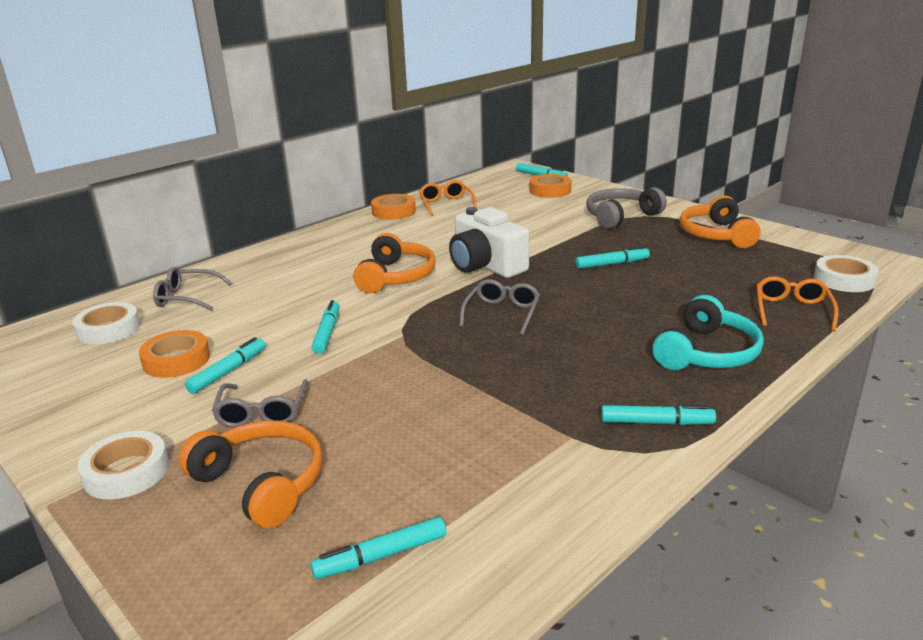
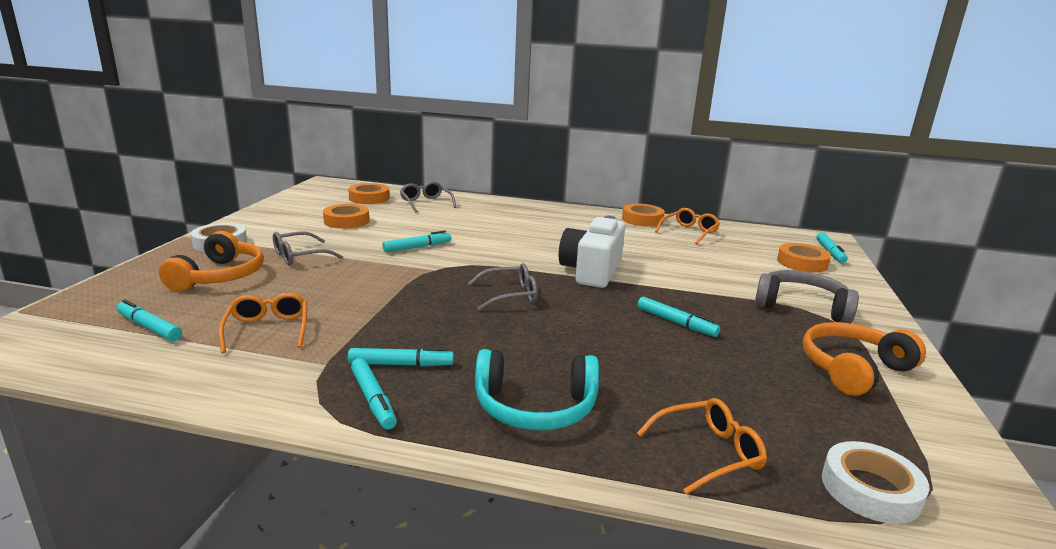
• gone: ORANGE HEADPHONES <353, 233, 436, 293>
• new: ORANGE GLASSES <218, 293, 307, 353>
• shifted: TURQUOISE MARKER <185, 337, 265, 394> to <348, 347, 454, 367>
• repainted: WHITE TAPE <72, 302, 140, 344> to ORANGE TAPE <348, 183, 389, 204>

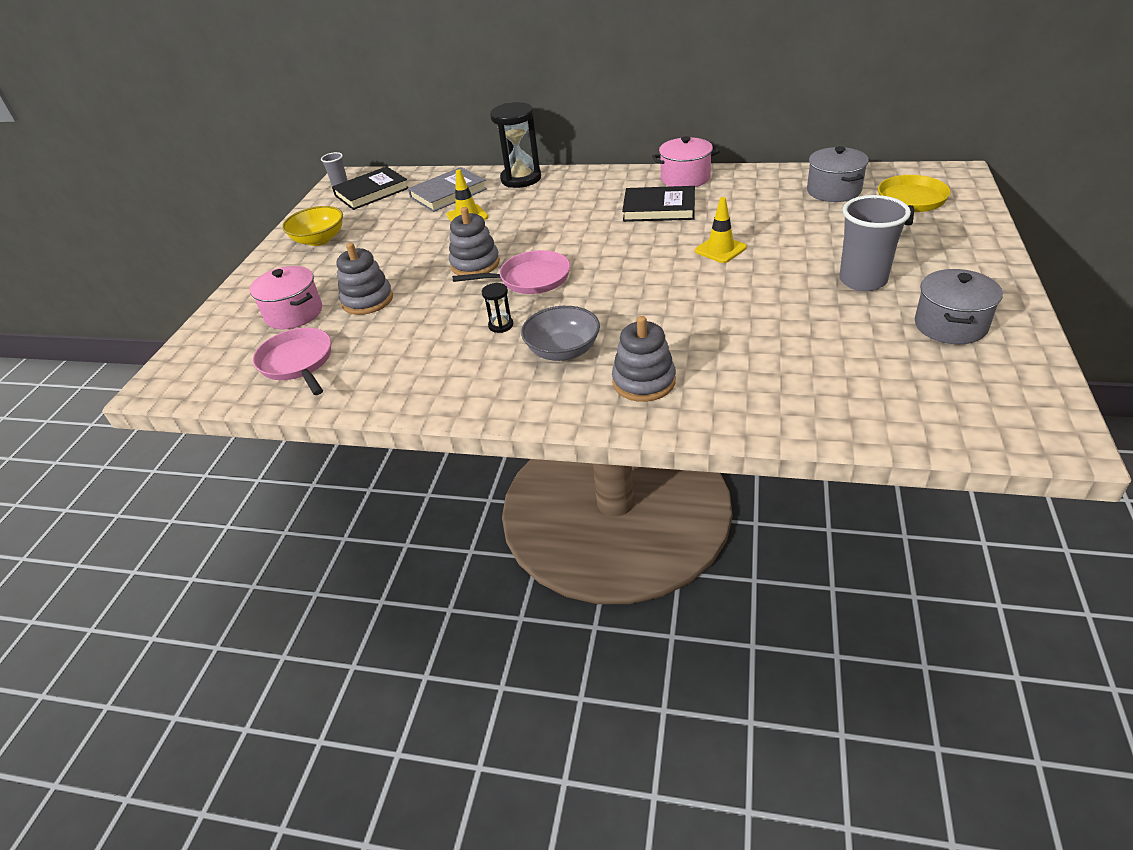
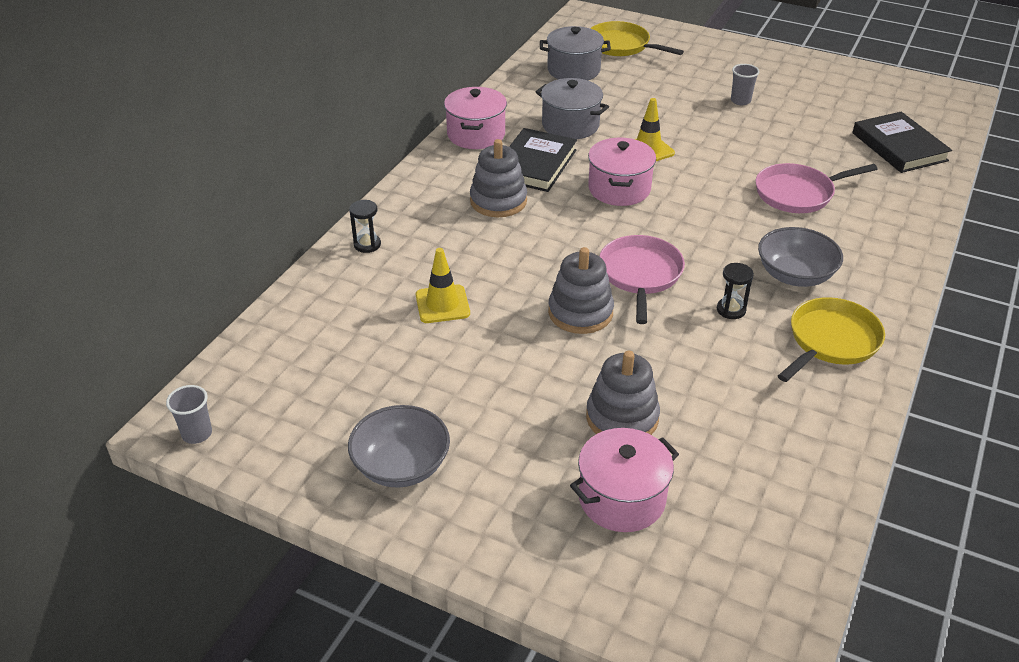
• gone: GREY BOOK <408, 167, 487, 212>
• new: PINK POT <588, 138, 656, 206>
• new: YELLOW PAN <778, 297, 885, 382>
• shifted: PINK PAN <253, 327, 331, 395> to <756, 163, 878, 213>
• shifted: BLACK BOOK <332, 166, 409, 210> to <852, 112, 952, 173>
• shifted: GREY STACKING TOY <612, 316, 676, 402> to <470, 139, 527, 217>
• shifted: GREY POT <915, 269, 1003, 344> to <536, 78, 609, 139>
• repainted: YELLOW BOWL <282, 206, 343, 246> to GREY BOWL <348, 405, 450, 488>
• scaled: BLACK HOURGLASS <490, 102, 541, 188> = <349, 200, 381, 253> x0.47
• scaled: GREY CUP <839, 195, 911, 291> = <731, 64, 760, 105> x0.50

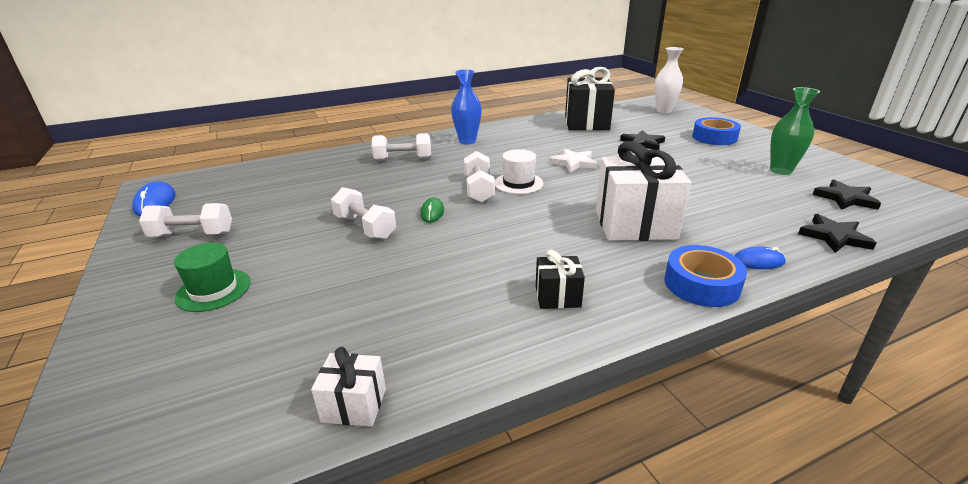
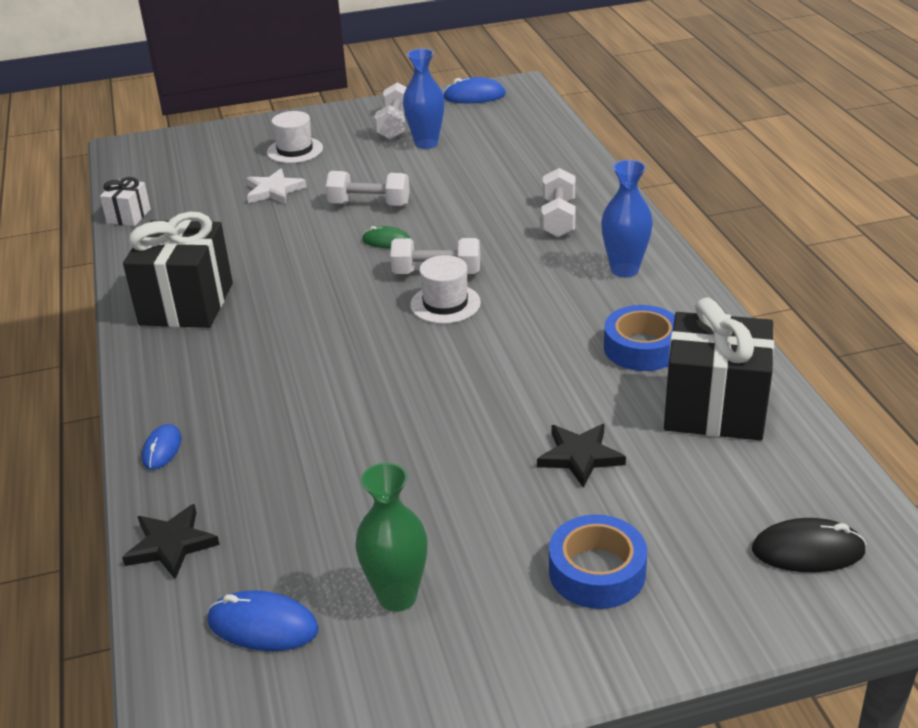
• gone: WHITE GIFT <596, 141, 691, 241>
• new: BLUE VASE <403, 48, 444, 149>
• shifted: WHITE STAR <549, 148, 597, 173> to <246, 168, 307, 204>
• shifted: BLUE TAPE <664, 245, 747, 307> to <604, 305, 675, 371>
• swapped: WHITE VASE <655, 47, 683, 113> to BLACK MOUSE <752, 518, 866, 572>
• swapped: BLACK STAR <812, 179, 881, 210> to BLUE MOUSE <207, 590, 319, 651>
• repainted: GREEN HAT <174, 243, 251, 312> to WHITE HAT <267, 111, 323, 163>
• rotated: WHITE DUMBBELL <331, 187, 396, 240> = <326, 171, 410, 206> 45 degrees clockwise
• scaled: BLACK GIFT <536, 250, 585, 309> = <123, 212, 233, 328> x2.07

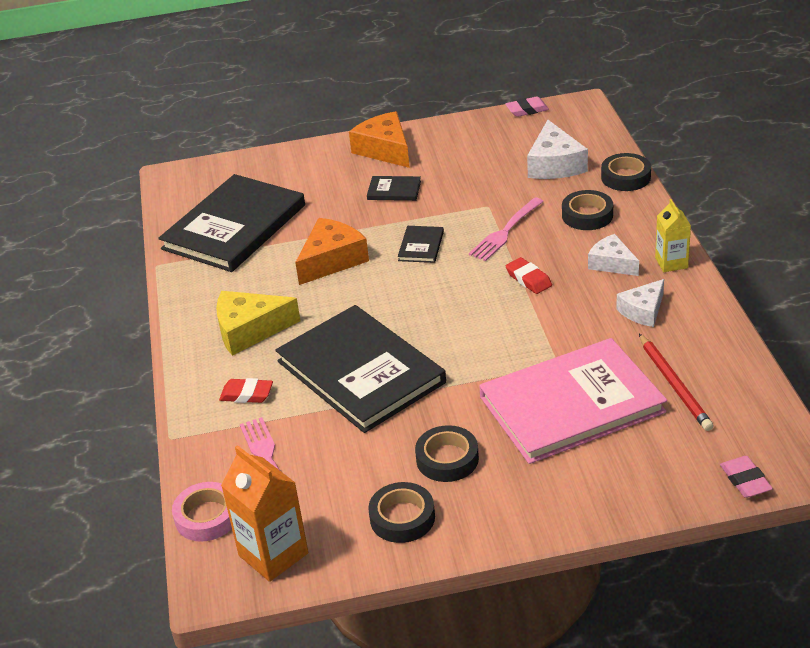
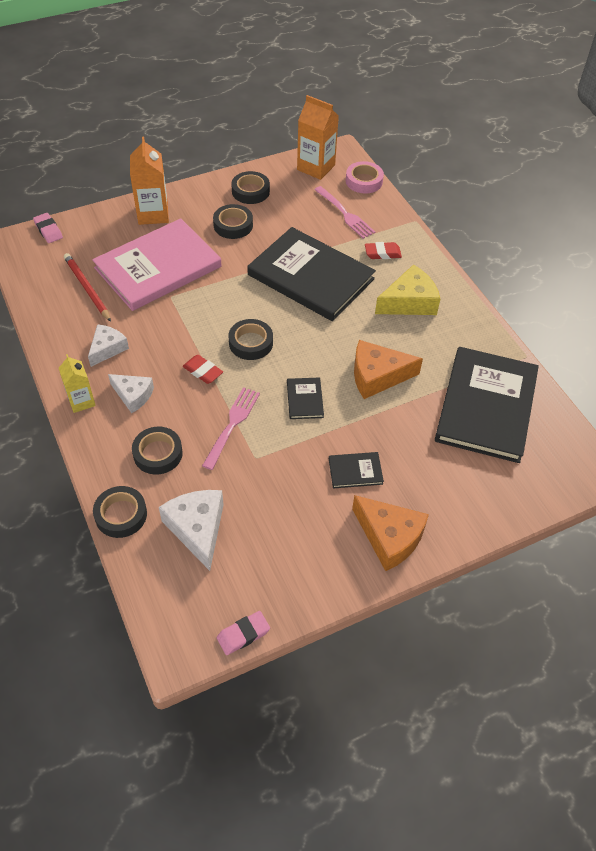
• new: ORANGE CARTON <130, 137, 169, 225>
• new: BLACK TAPE <229, 319, 273, 360>
• rotated: ORANGE CHEESE <295, 218, 369, 285> = <354, 340, 423, 399> 60 degrees clockwise

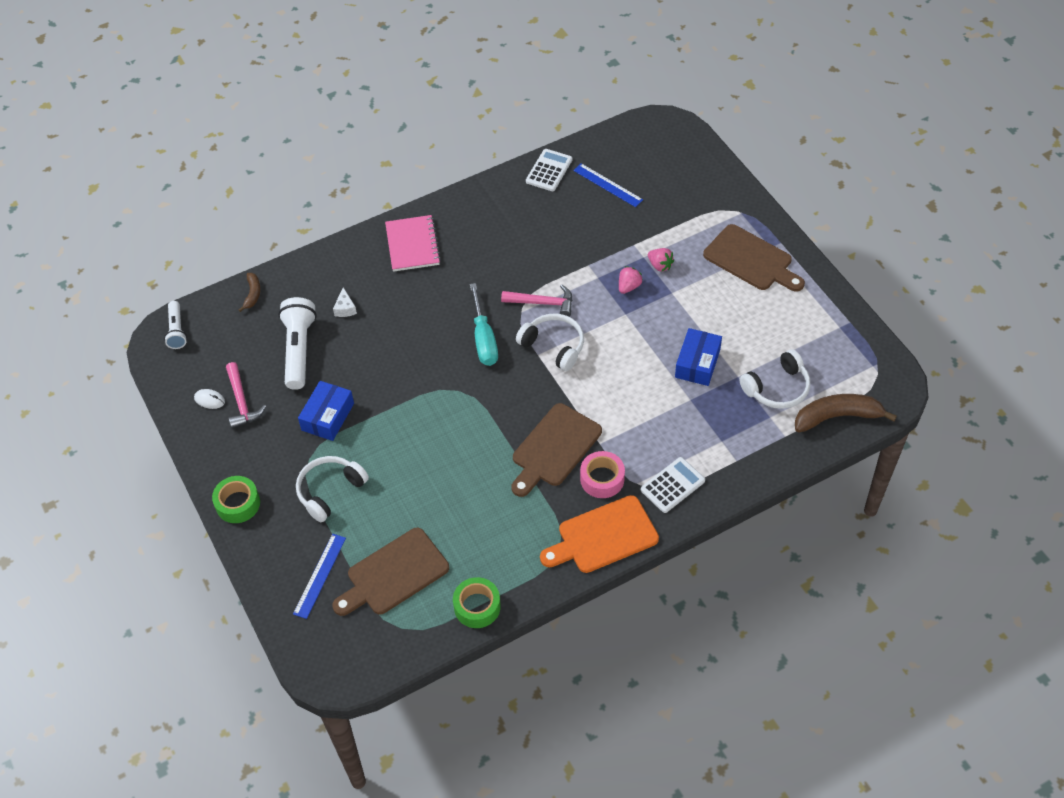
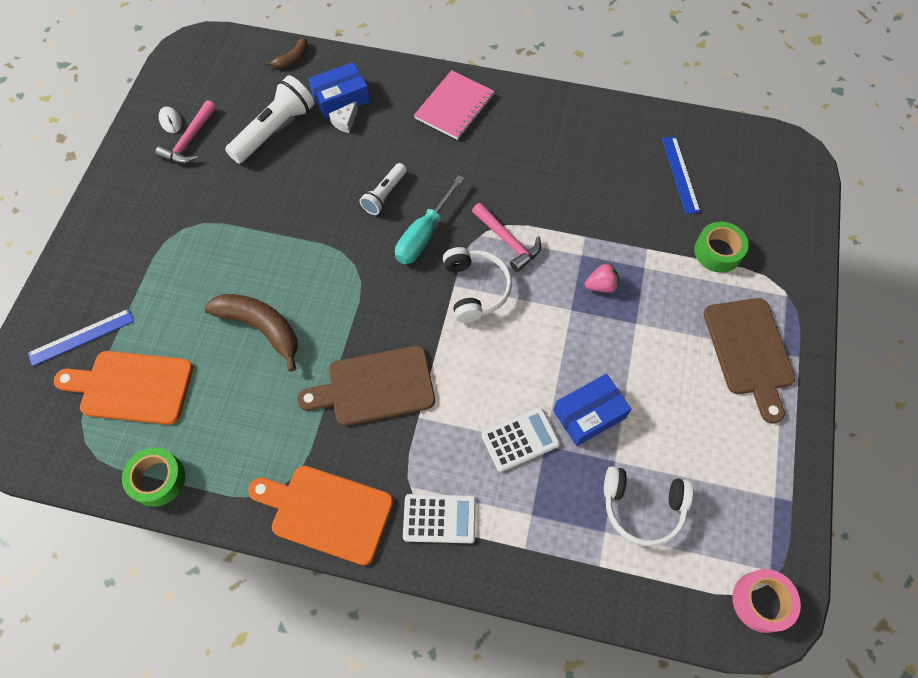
• gone: WHITE HEADPHONES <296, 456, 369, 522>
• gone: PINK STRAWBERRY <648, 248, 674, 272>
• shifted: WHITE FLASHLIGHT <164, 301, 187, 349> to <360, 163, 407, 215>
• shifted: GREEN TAPE <212, 476, 260, 523> to <694, 222, 749, 273>
• shifted: BLUE BOX <298, 381, 354, 441> to <308, 62, 370, 119>
• shifted: WHITE CALCULATOR <526, 149, 572, 191> to <481, 407, 560, 472>
• shifted: PINK TAPE <580, 451, 625, 498> to <732, 569, 801, 633>
• shifted: BROWN BANANA <795, 394, 897, 433> to <204, 294, 298, 372>
• repainted: BROWN CUTTING BOARD <332, 528, 449, 616> to ORANGE CUTTING BOARD <54, 351, 193, 425>

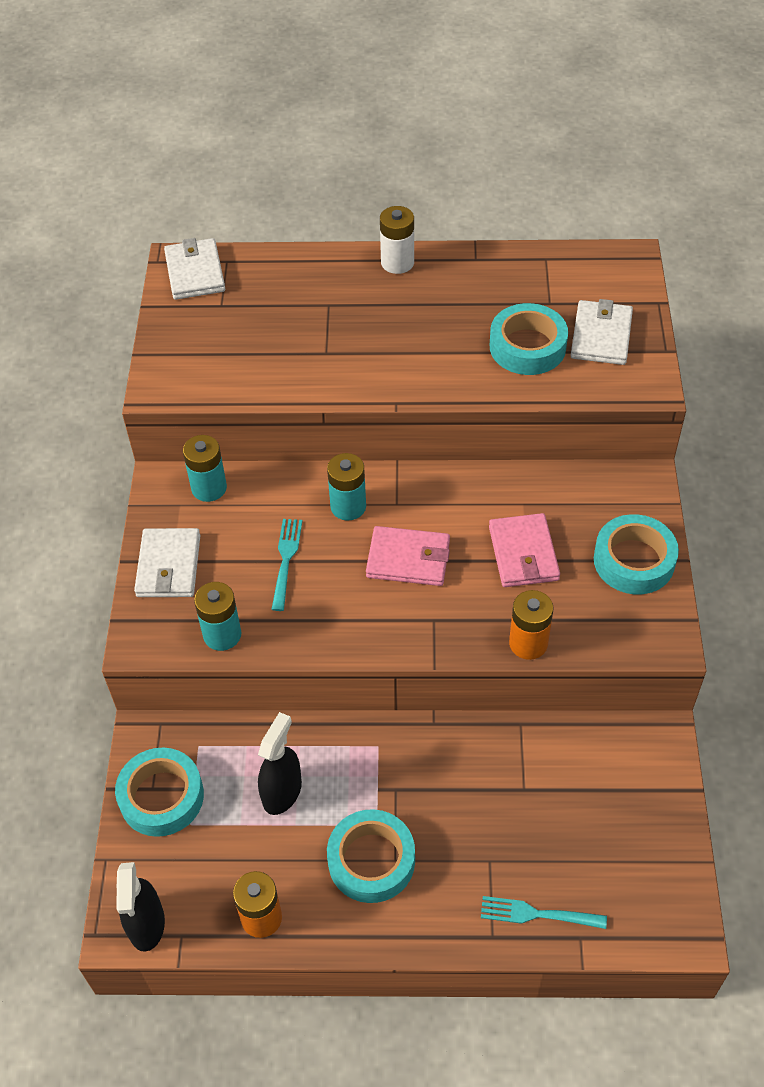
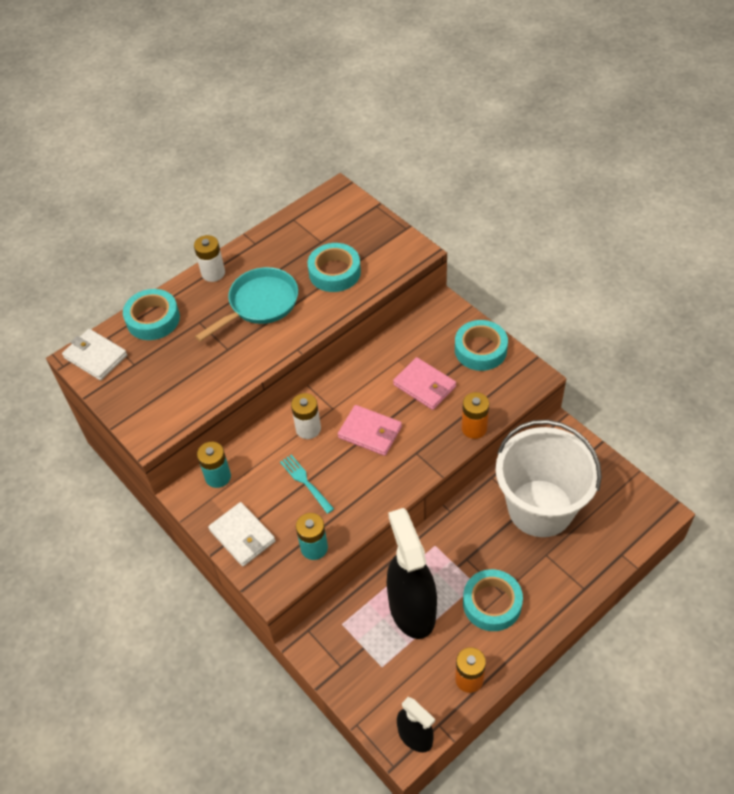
• gone: TURQUOISE FORK <481, 896, 607, 929>
• gone: WHITE WALLET <571, 299, 633, 365>
• new: TURQUOISE PAN <195, 267, 298, 342>
• new: WHITE BUCKET <496, 420, 602, 537>
• shifted: TURQUOISE TAPE <115, 748, 204, 837> to <123, 289, 180, 340>
• repainted: TURQUOISE BATTERY <327, 453, 366, 520> to WHITE BATTERY <291, 393, 321, 439>
• rotated: PINK WALLET <366, 526, 450, 586> = <338, 405, 402, 456> 60 degrees clockwise
• scaled: BLACK SPRAY BOTTLE <258, 712, 302, 815> = <387, 508, 437, 639> x1.80

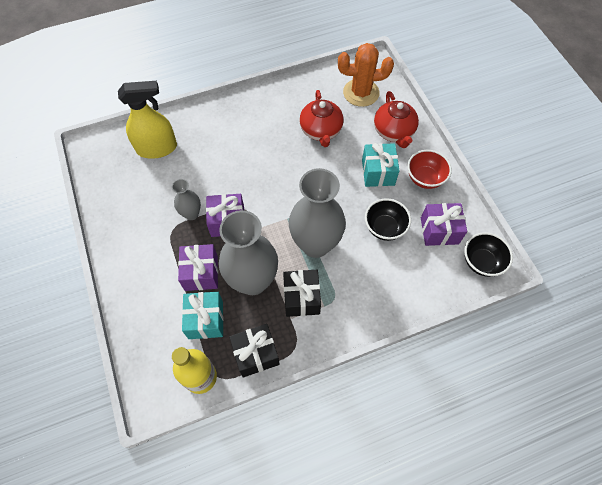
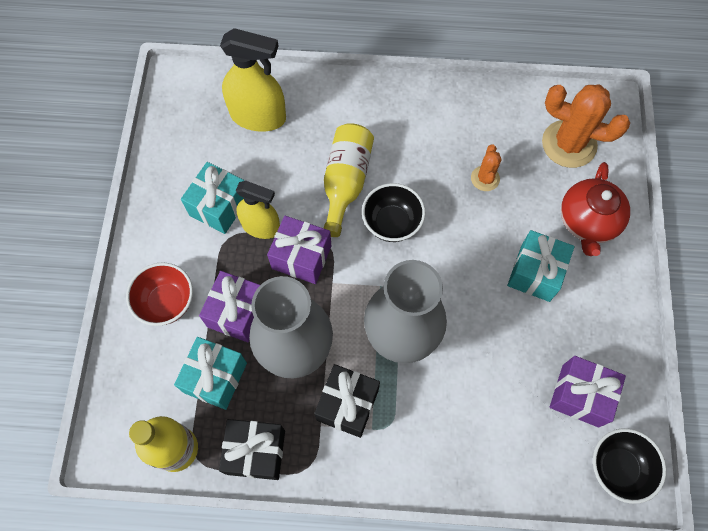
• new: TURQUOISE GIFT <181, 162, 244, 234>
• new: YELLOW BOTTLE <324, 123, 374, 237>
• shifted: BLACK BOWL <365, 198, 411, 241> to <362, 183, 425, 242>
• shifted: RED BOWL <407, 150, 452, 189> to <126, 262, 193, 326>
• swapped: GREY VASE <172, 179, 201, 220> to YELLOW SPRAY BOTTLE <236, 181, 280, 239>
• swapped: RED TEAPOT <300, 90, 344, 147> to ORANGE CACTUS <471, 144, 502, 191>

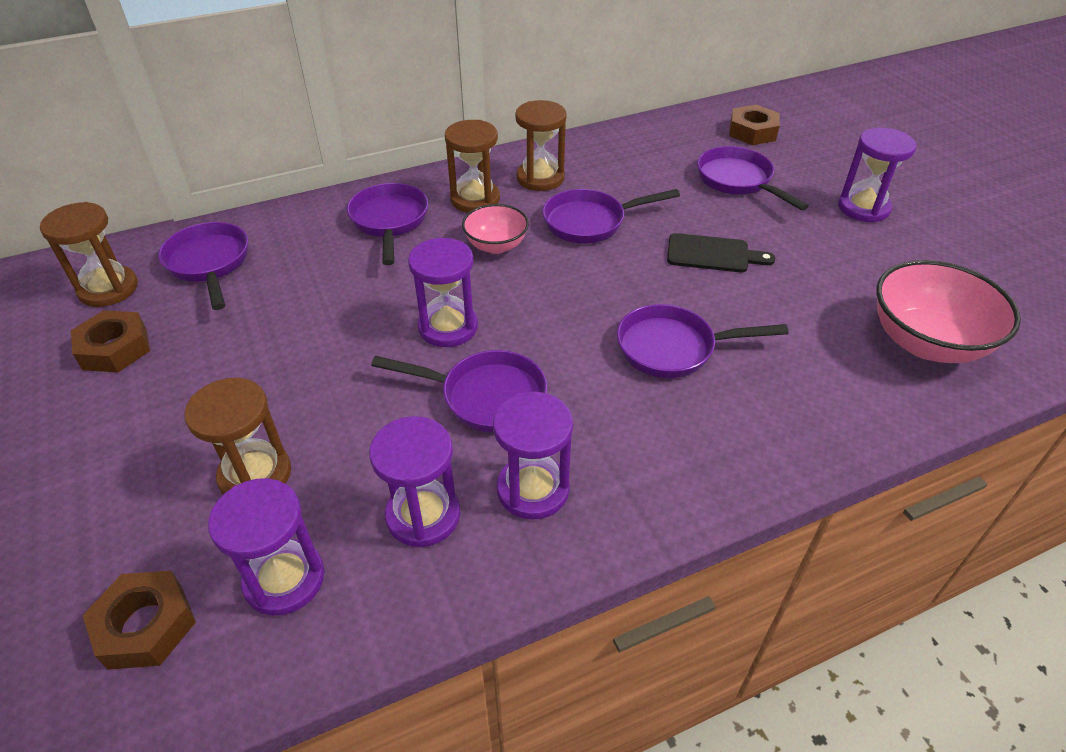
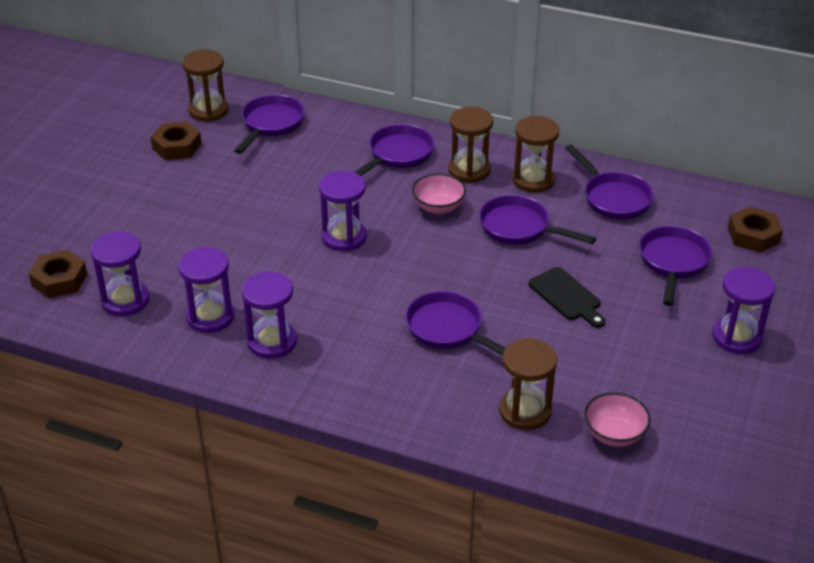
• shifted: BROWN HOURGLASS <184, 378, 291, 494> to <499, 338, 557, 430>
• shifted: PURPLE PAN <371, 350, 547, 433> to <565, 145, 654, 219>
• scaled: PINK BOWL <876, 260, 1021, 363> = <584, 392, 651, 447> x0.58

